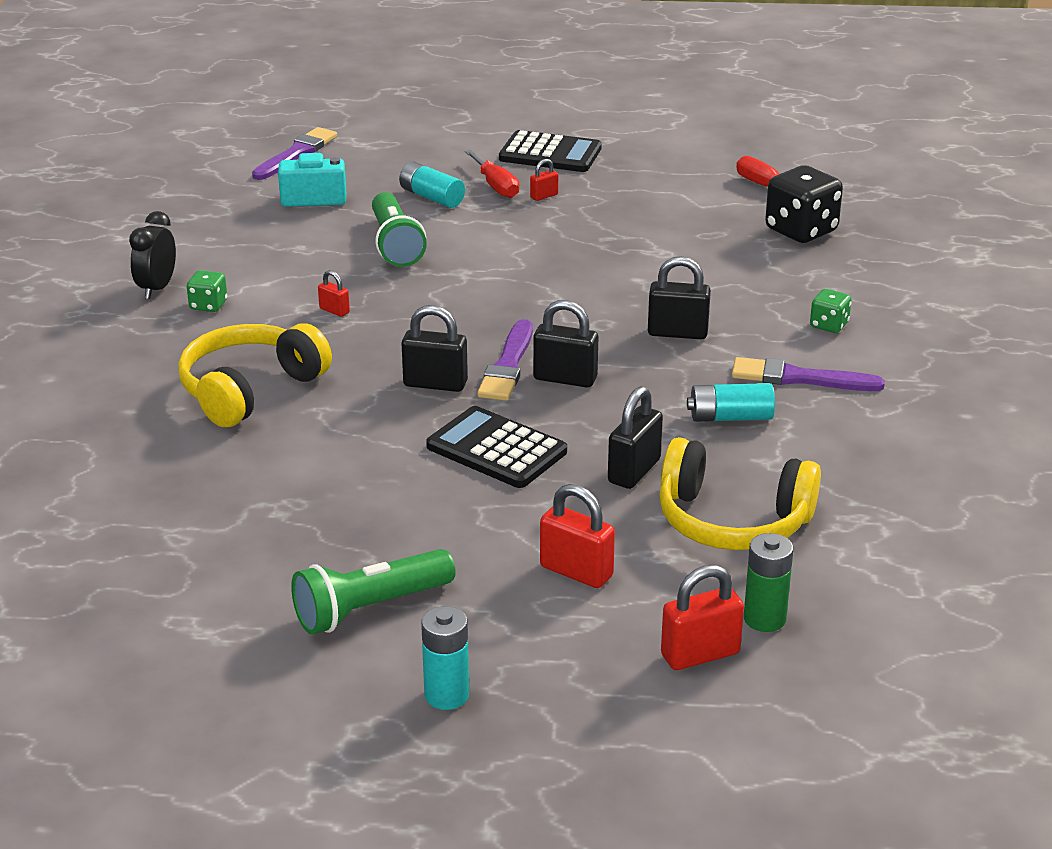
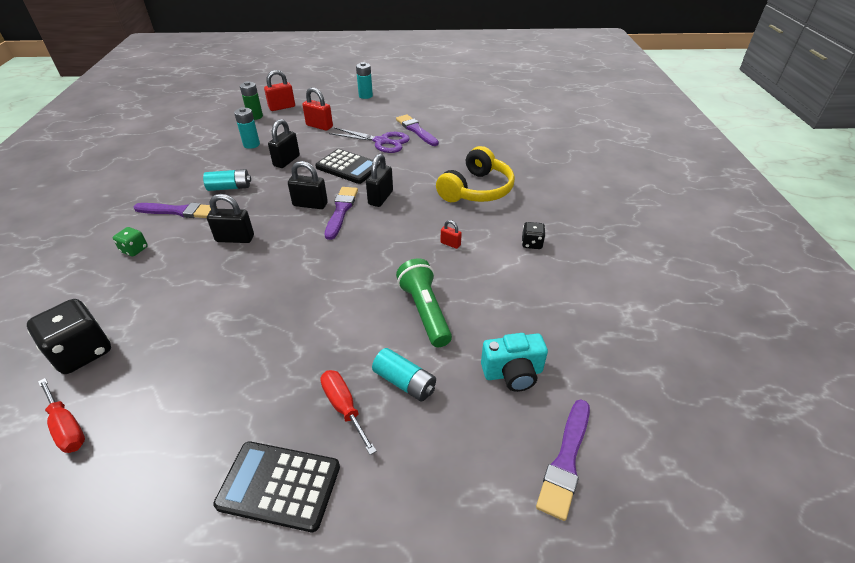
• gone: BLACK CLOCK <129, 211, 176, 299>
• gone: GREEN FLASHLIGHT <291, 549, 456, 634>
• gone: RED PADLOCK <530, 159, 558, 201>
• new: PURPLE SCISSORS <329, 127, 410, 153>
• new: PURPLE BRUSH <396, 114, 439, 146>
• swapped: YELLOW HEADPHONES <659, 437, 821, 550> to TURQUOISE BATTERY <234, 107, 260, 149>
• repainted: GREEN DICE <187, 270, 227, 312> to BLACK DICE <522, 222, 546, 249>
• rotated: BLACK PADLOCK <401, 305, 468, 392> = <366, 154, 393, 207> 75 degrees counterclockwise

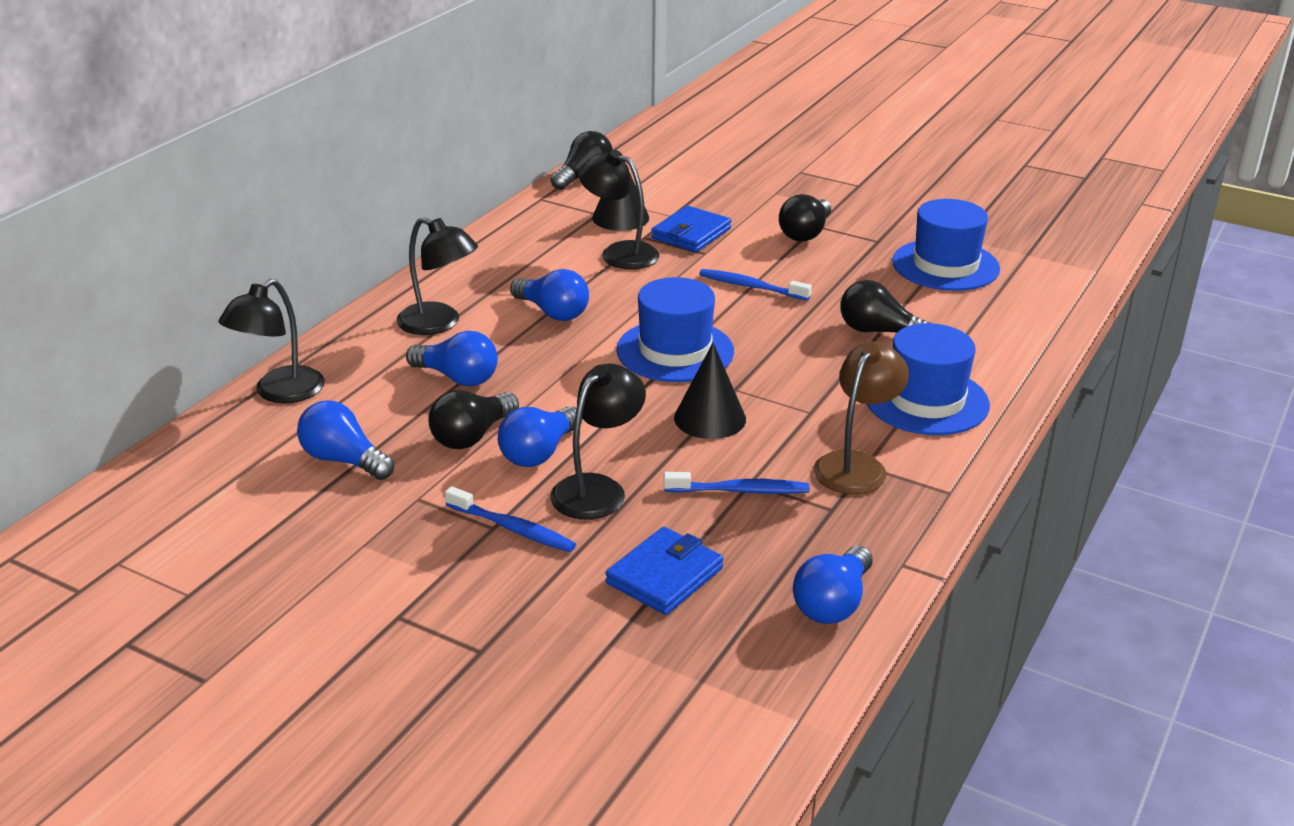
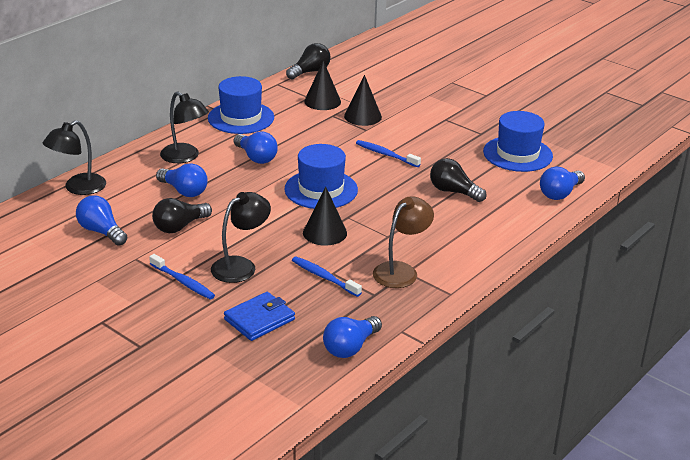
• gone: BLACK LAMP <578, 150, 659, 269>
• gone: BLACK LIGHT BULB <779, 194, 831, 242>
• shifted: BLUE LIGHT BULB <498, 406, 582, 467> to <540, 167, 585, 200>
• shifted: BLUE HAT <867, 323, 990, 435> to <208, 76, 274, 134>
• swapped: BLUE WALLET <651, 206, 731, 252> to BLACK CONE <344, 75, 382, 126>
• rotated: BLUE TOOTHBRUSH <664, 472, 809, 494> = <292, 257, 362, 297> 150 degrees counterclockwise

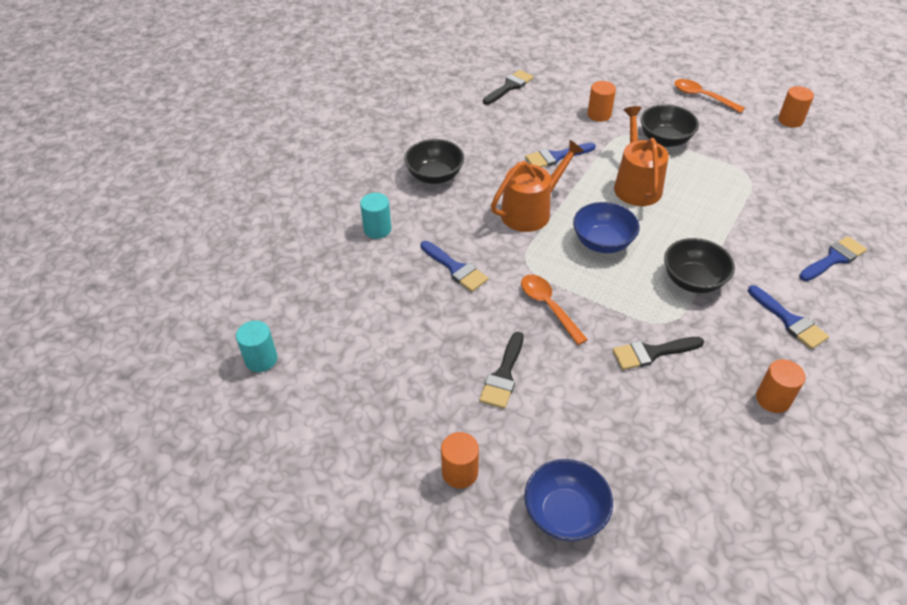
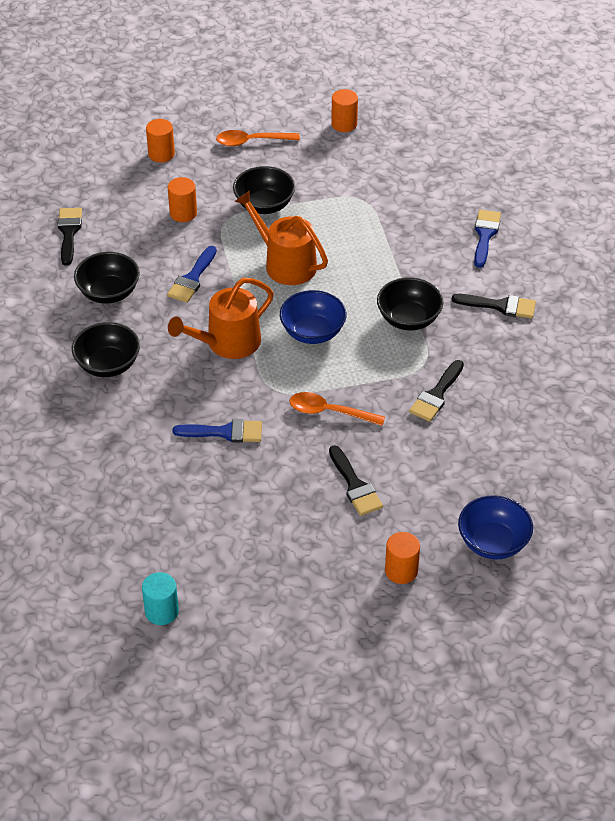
• gone: TURQUOISE CYLINDER <360, 193, 391, 239>
• new: BLACK BOWL <74, 252, 140, 304>
• shifted: ORANGE CYLINDER <756, 359, 806, 413> to <146, 119, 175, 163>
• repainted: BLUE BRUSH <748, 285, 829, 349> to BLACK BRUSH <452, 294, 536, 319>
• rotated: ORANGE WATERING CAN <491, 140, 584, 232> = <168, 278, 274, 359> 135 degrees counterclockwise

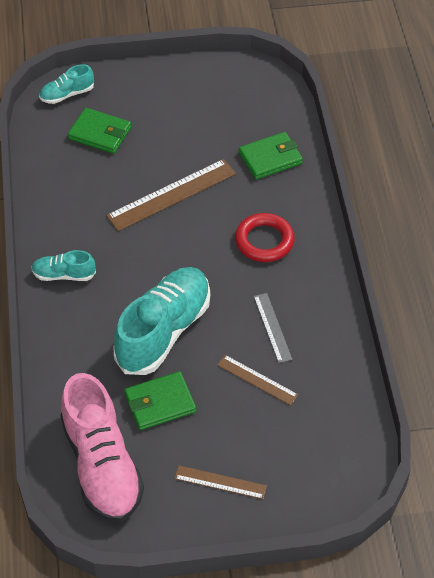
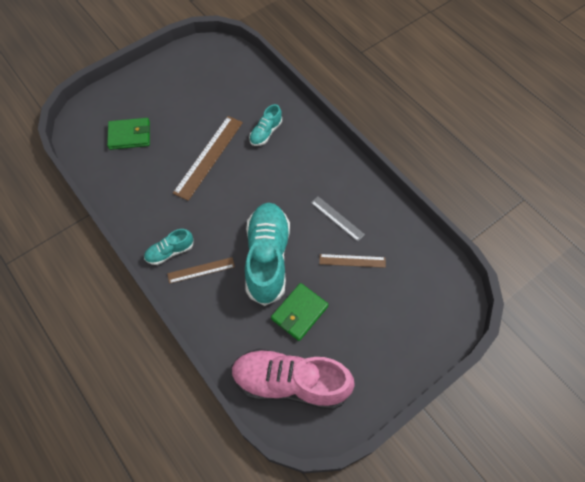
• gone: RED RING <235, 213, 295, 262>
• gone: GREEN WALLET <239, 132, 303, 180>
• shifted: TURQUOISE SHOE <39, 64, 94, 104> to <249, 104, 282, 146>
• shifted: BROWN RULER <174, 465, 267, 499> to <167, 257, 235, 284>
• rotated: PINK SHOE <60, 373, 144, 522> = <231, 349, 355, 410> 150 degrees clockwise

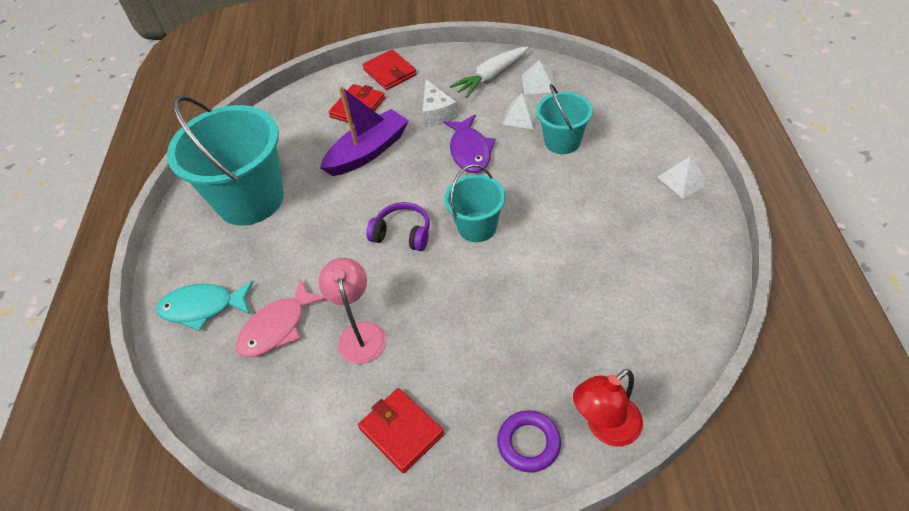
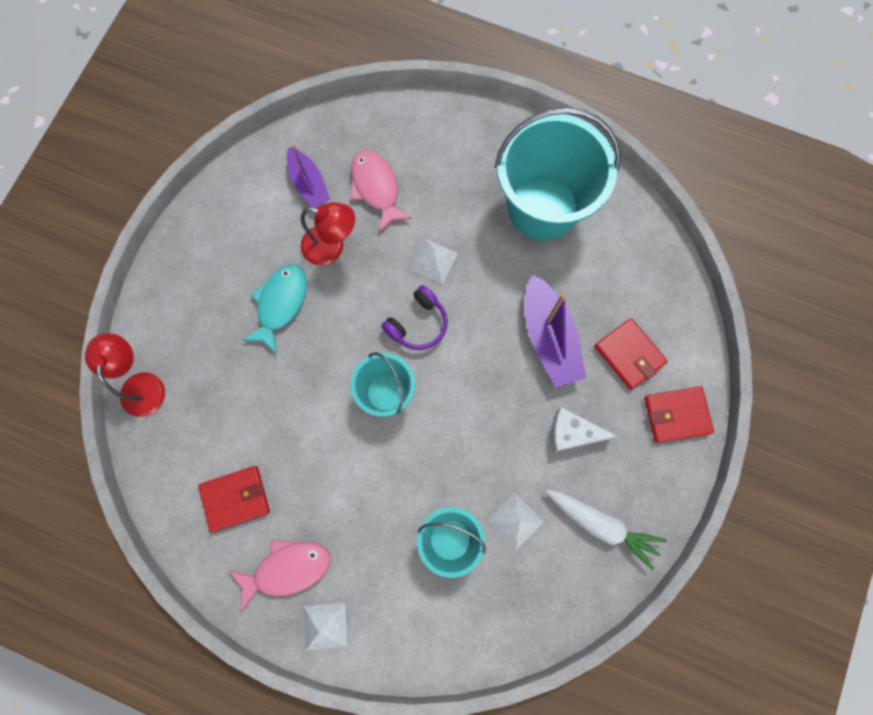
• gone: PURPLE FISH <443, 115, 496, 173>
• gone: PURPLE RING <497, 410, 561, 472>
• new: PINK FISH <229, 539, 331, 612>
• new: PURPLE BOAT <287, 144, 330, 208>
• shifted: TURQUOISE FISH <156, 281, 254, 331> to <242, 264, 307, 354>
• shifted: RED WALLET <358, 388, 444, 473> to <198, 466, 270, 532>
• shifted: WHITE PYRAMID <522, 60, 555, 95> to <409, 239, 458, 285>
• repainted: PINK LAMP <318, 258, 386, 364> to RED LAMP <301, 202, 355, 266>
• rotated: WHITE CARROT <450, 46, 528, 98> = <546, 490, 667, 571> 135 degrees clockwise

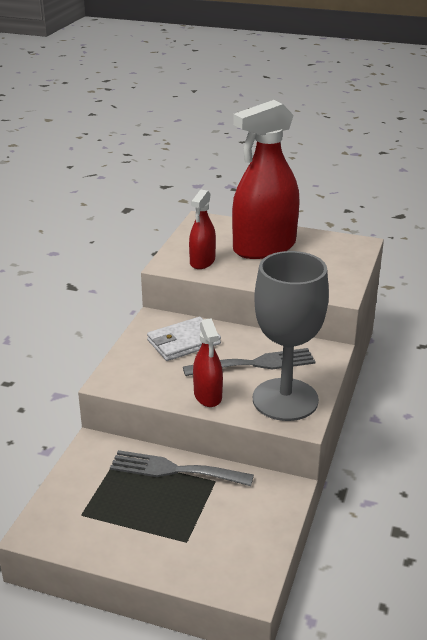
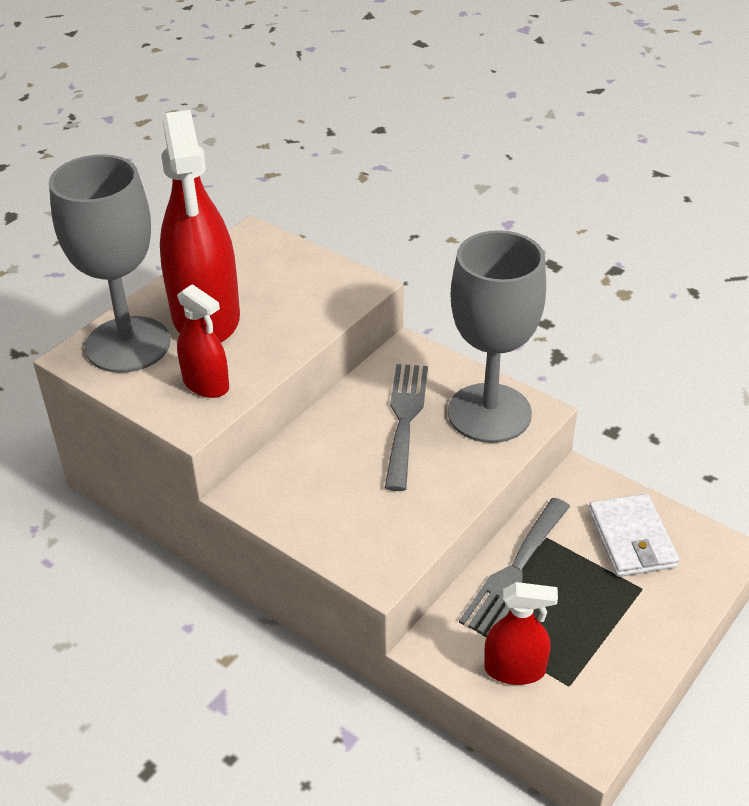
• new: GREY GOBLET <49, 154, 170, 373>
• shifted: WHITE WALLET <147, 317, 221, 361> to <589, 494, 679, 577>
• shifted: RED SPRAY BOTTLE <193, 318, 223, 407> to <484, 582, 558, 685>

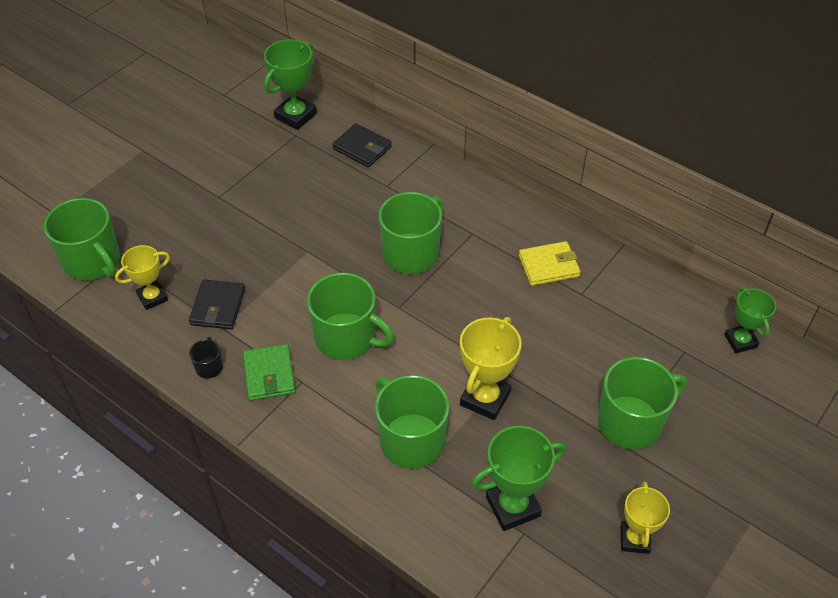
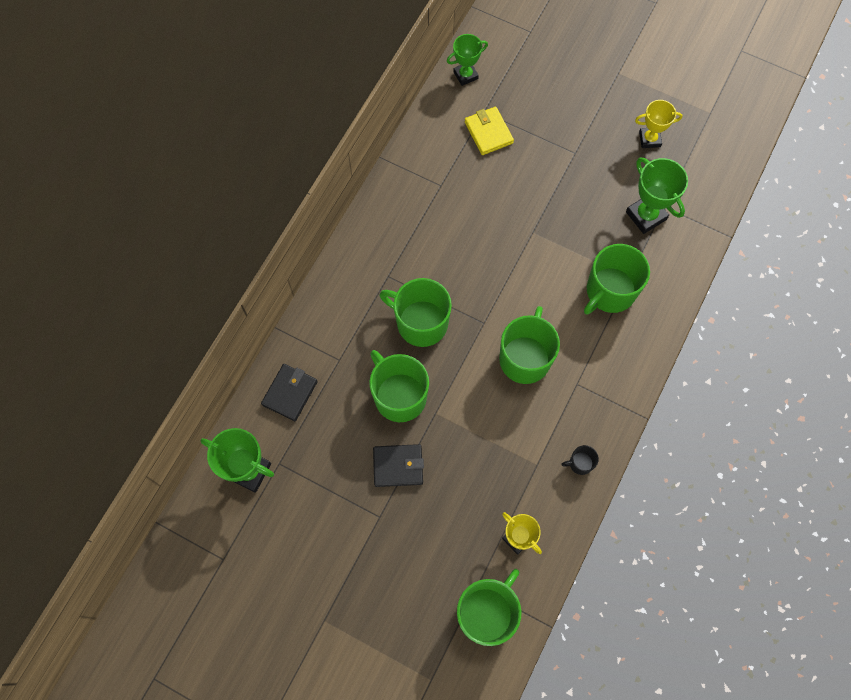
• gone: GREEN WALLET <243, 344, 296, 401>
• gone: YELLOW TROPHY <460, 317, 522, 420>
• shifted: BLACK WALLET <189, 279, 245, 329> to <373, 444, 424, 487>
• shifted: YELLOW WALLET <519, 241, 581, 286> to <465, 107, 514, 155>
• shifted: GREEN MUG <598, 357, 687, 449> to <369, 350, 429, 422>

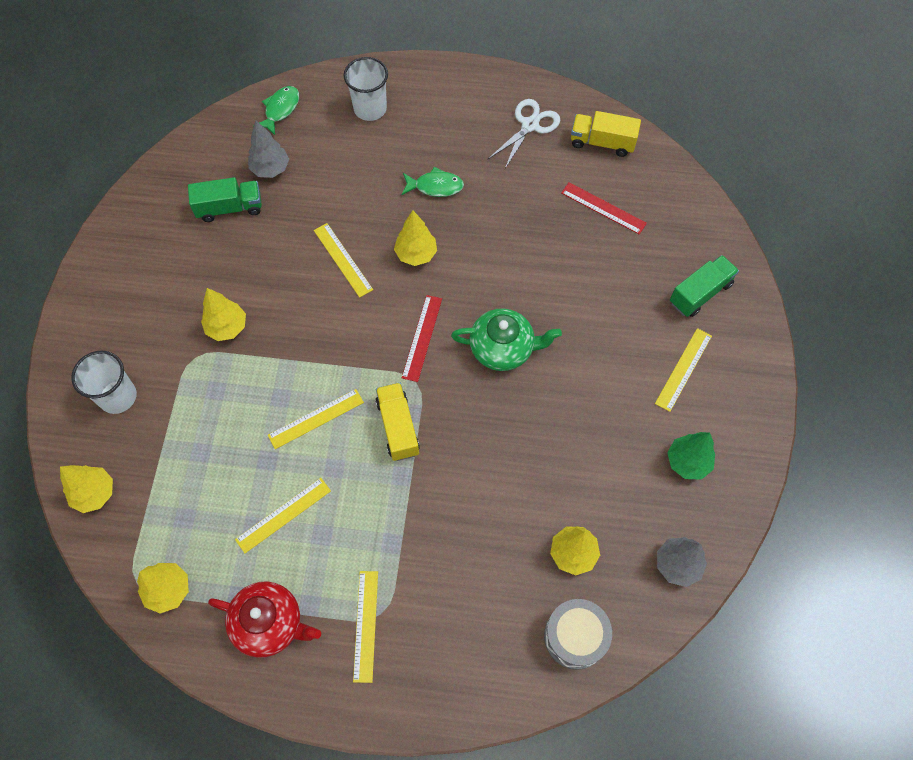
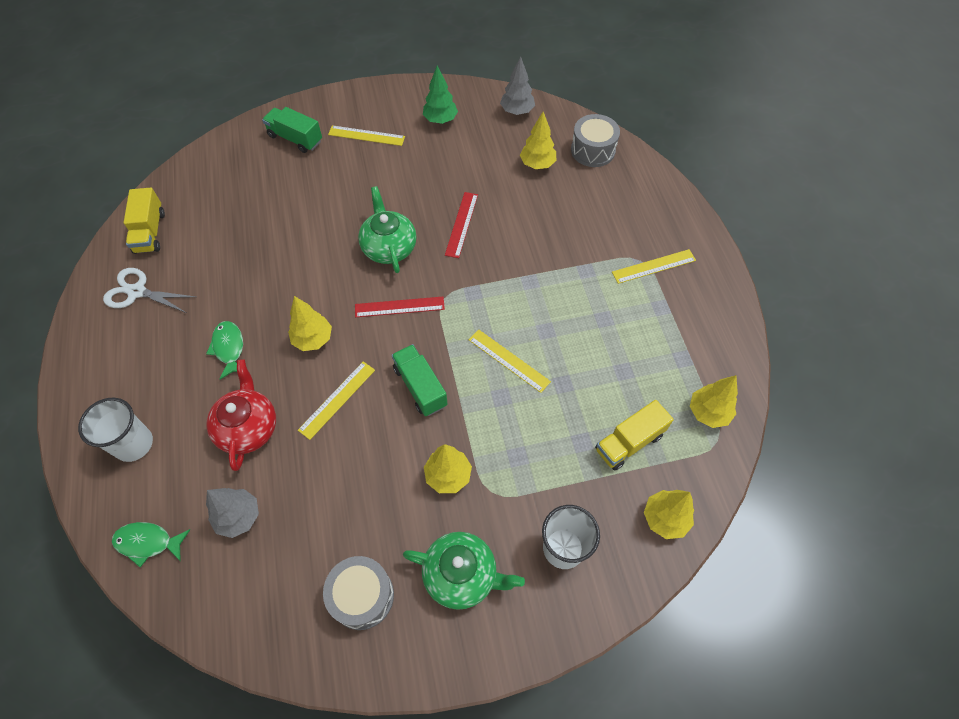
• gone: YELLOW RULER <235, 478, 331, 553>
• new: GREY DRUM <323, 556, 394, 630>
• new: GREEN TEAPOT <403, 532, 525, 610>
• shifted: GREEN TRUCK <188, 177, 262, 222> to <392, 344, 447, 416>
• shifted: RED TEAPOT <208, 581, 321, 658> to <206, 359, 276, 471>
• shifted: YELLOW TRUCK <376, 383, 420, 461> to <595, 400, 674, 471>
• shifted: RED RULER <561, 182, 647, 234> to <445, 192, 478, 258>

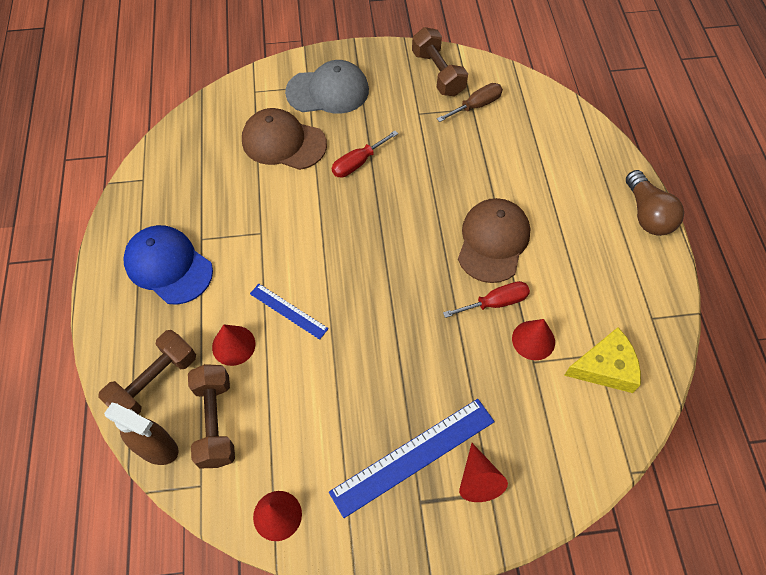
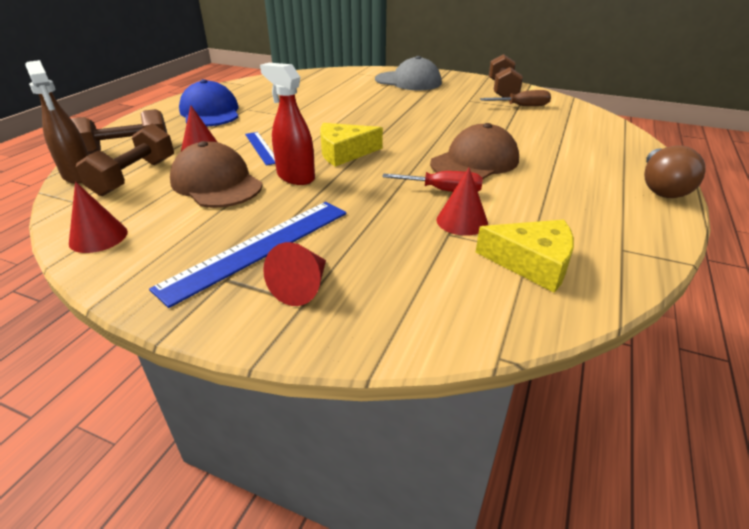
• gone: RED SCREWDRIVER <332, 131, 398, 178>
• new: RED SPRAY BOTTLE <260, 63, 315, 185>
• new: YELLOW CHEESE <320, 123, 383, 167>
• shifted: BROWN CAP <242, 108, 327, 170> to <170, 141, 263, 208>
• rotated: BLUE RULER <329, 399, 495, 518> = <149, 202, 347, 308> 45 degrees counterclockwise

